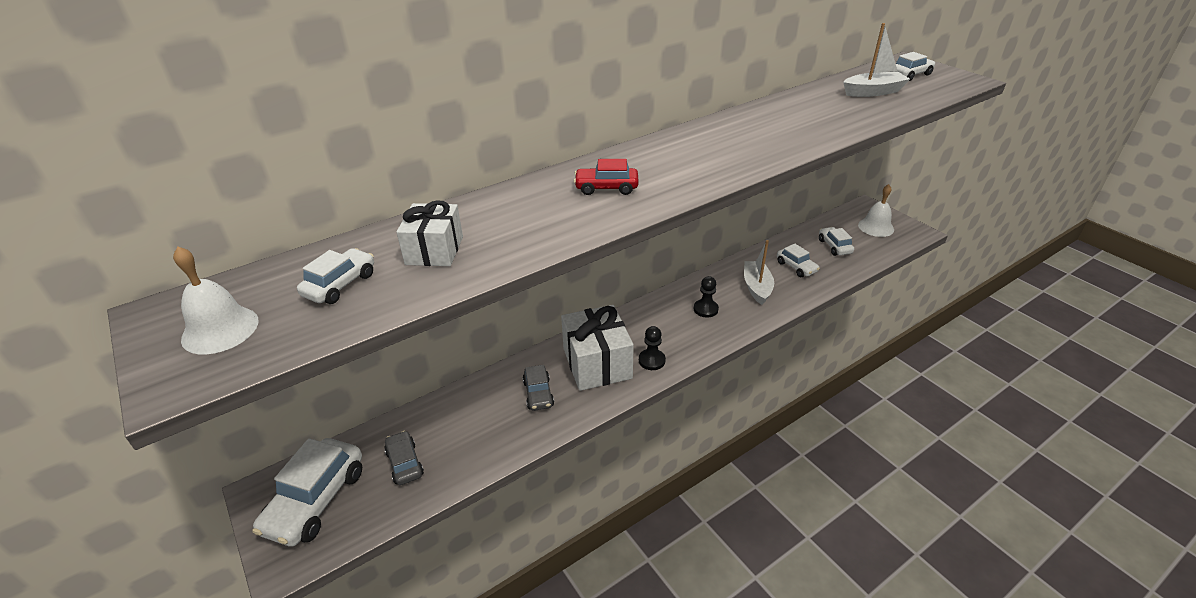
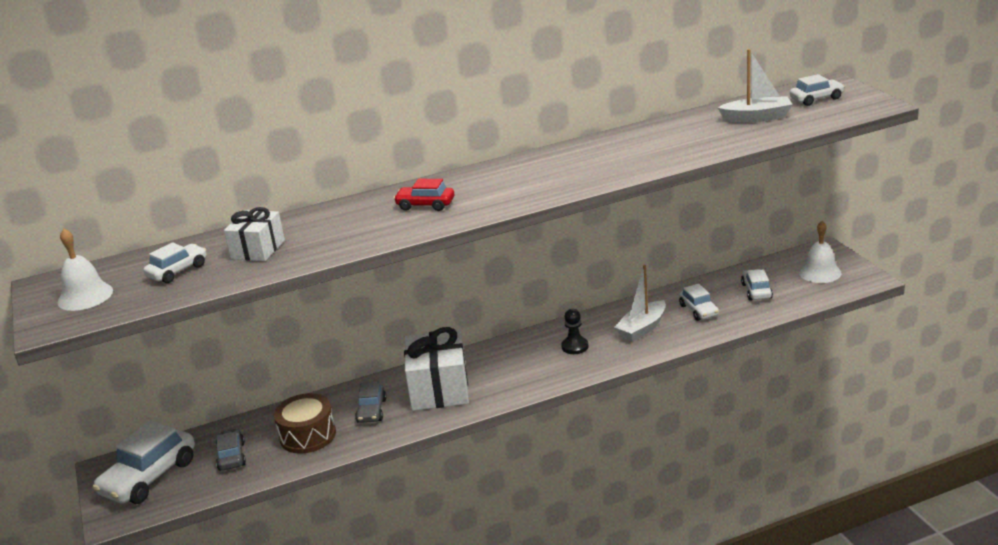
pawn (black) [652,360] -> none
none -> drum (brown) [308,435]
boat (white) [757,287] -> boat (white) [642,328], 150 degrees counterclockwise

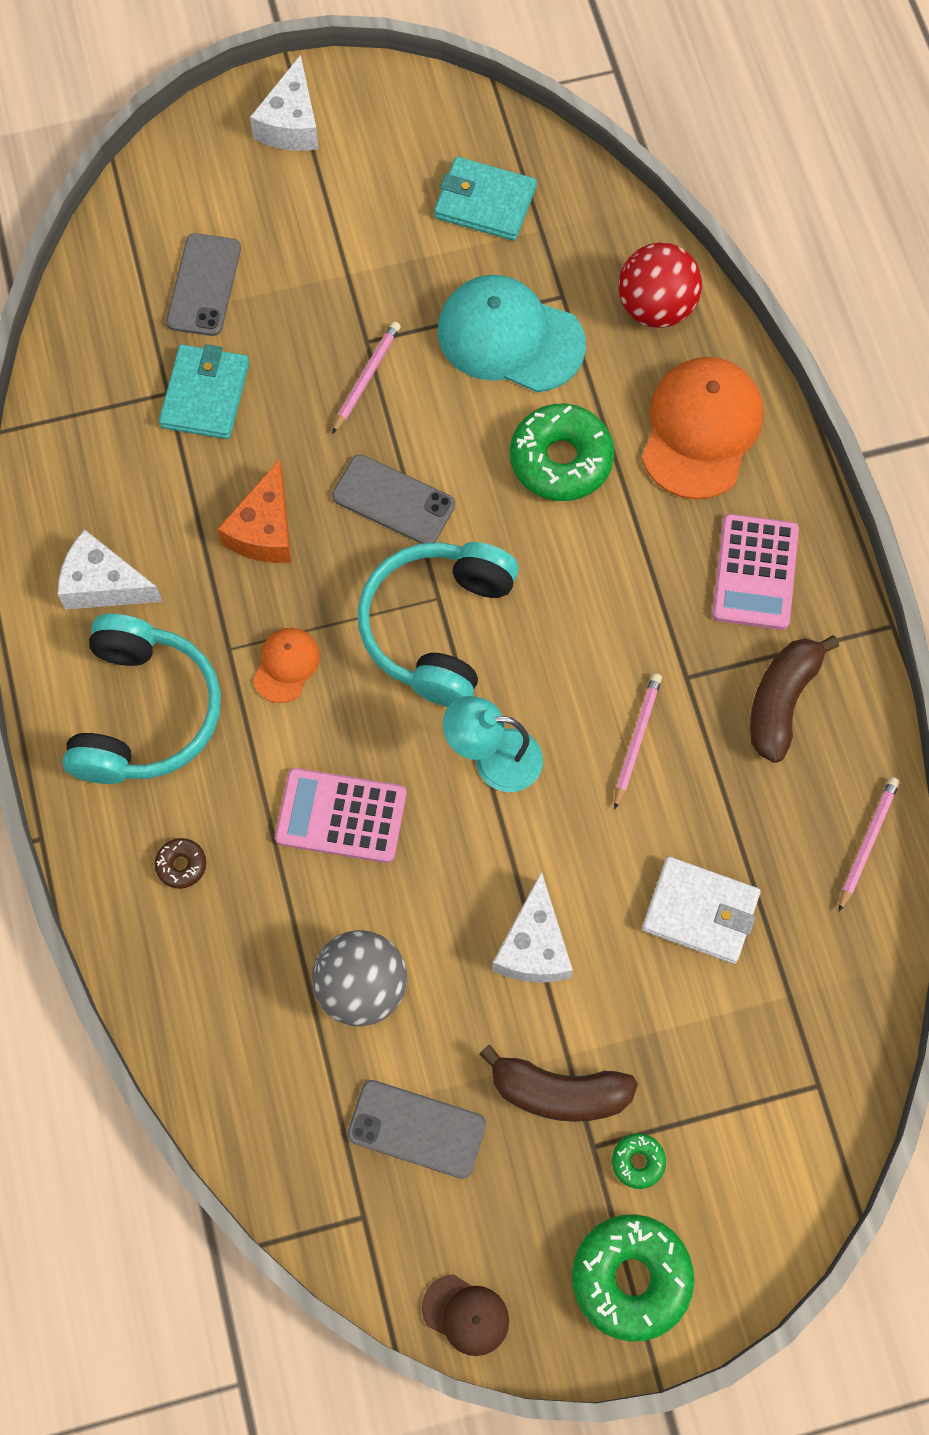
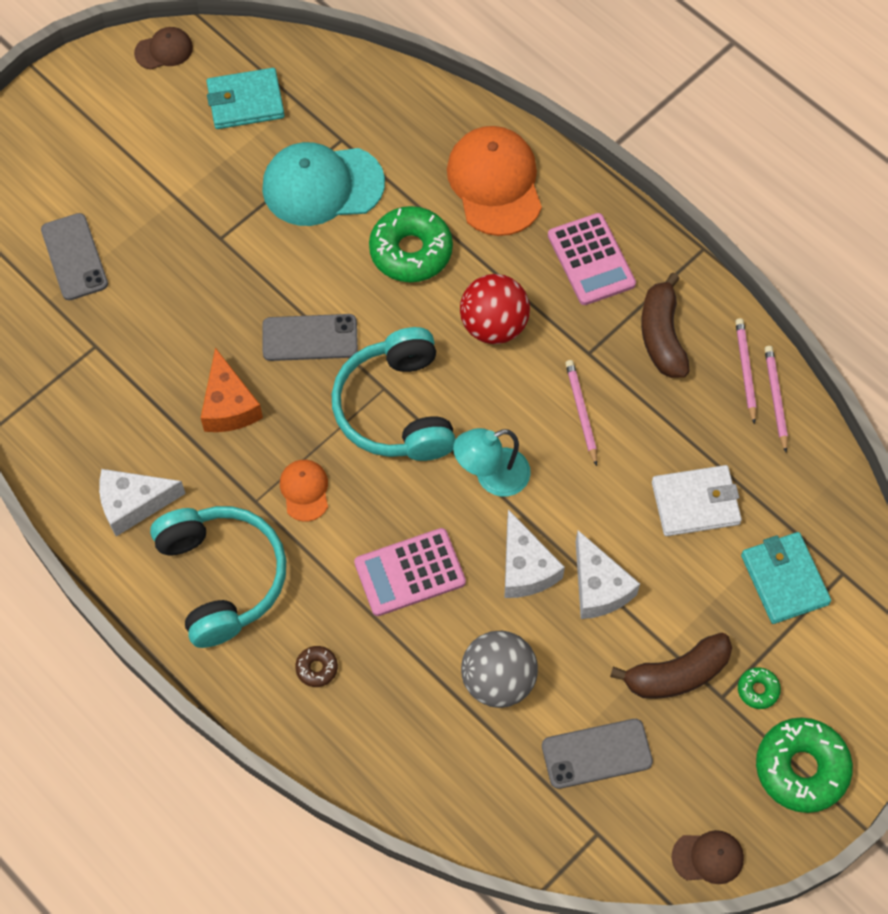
none -> cap (brown) [164,50]
wallet (turquoise) [205,395] -> wallet (turquoise) [784,579], relocated
cheese (white) [291,124] -> cheese (white) [525,567], relocated
pencil (pink) [366,378] -> pencil (pink) [745,370], relocated
ball (red) [656,307] -> ball (red) [494,325], relocated

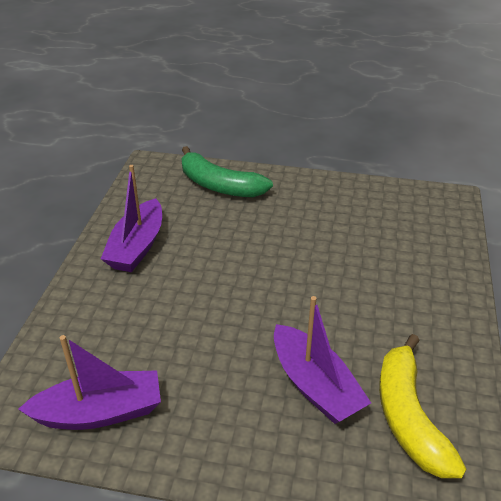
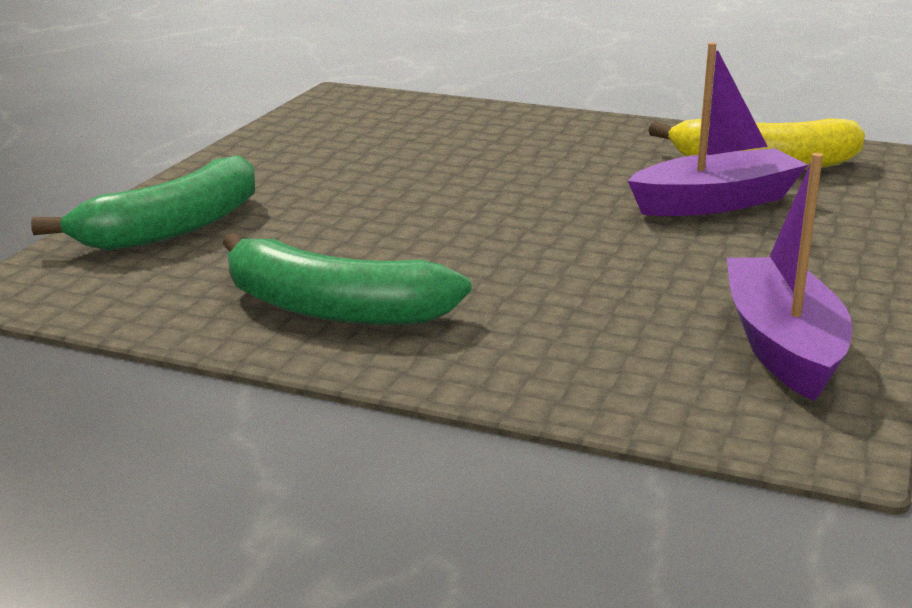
boat (purple) [137,246] -> banana (green) [332,308]

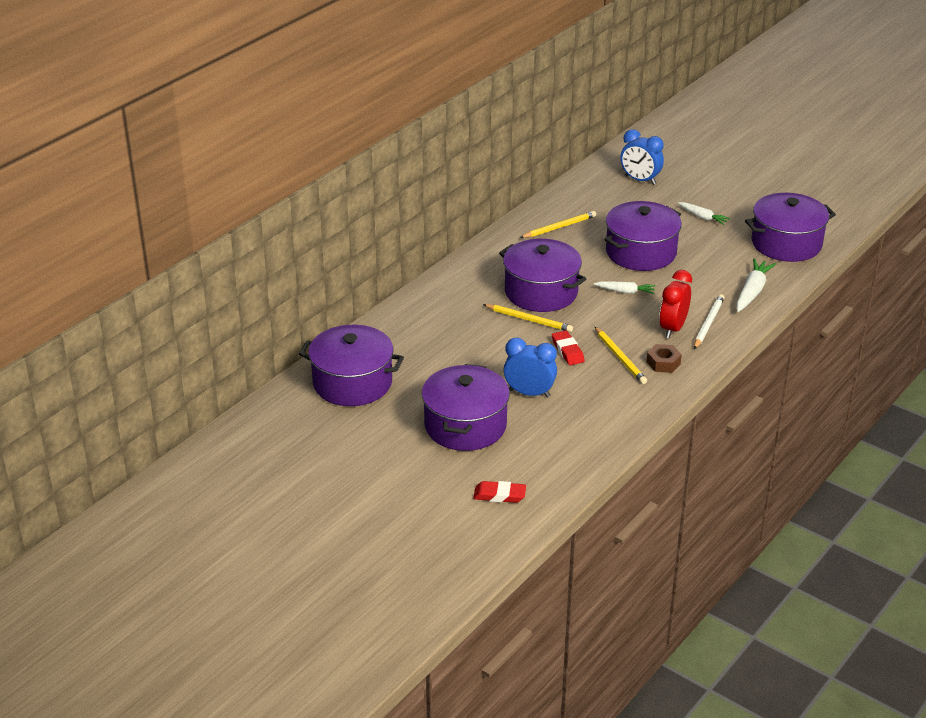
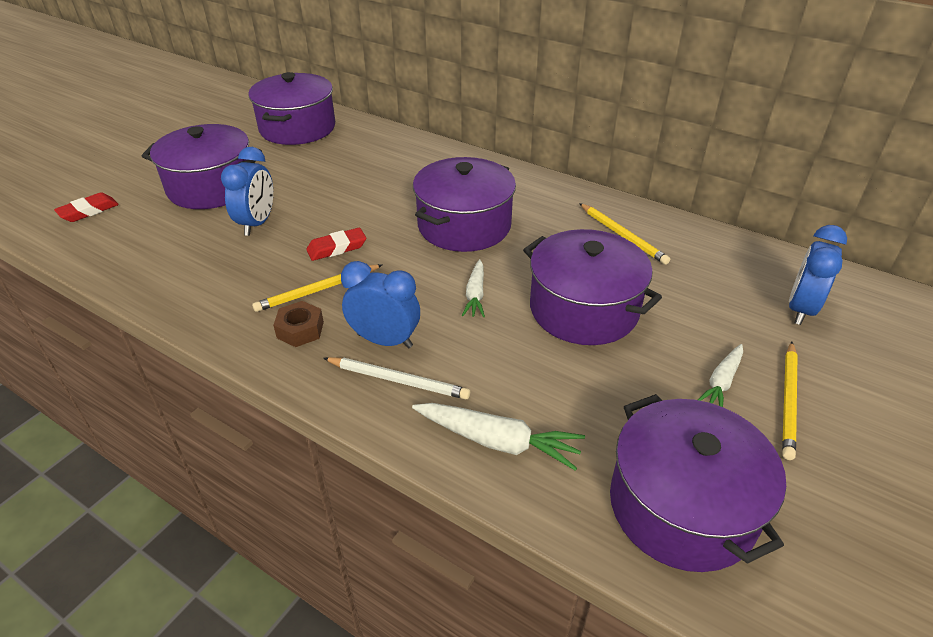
pencil (yellow) [529,320] -> pencil (yellow) [789,401], relocated
clock (red) [673,328] -> clock (blue) [384,340]
eraser (red) [499,495] -> eraser (red) [88,211], 45 degrees clockwise

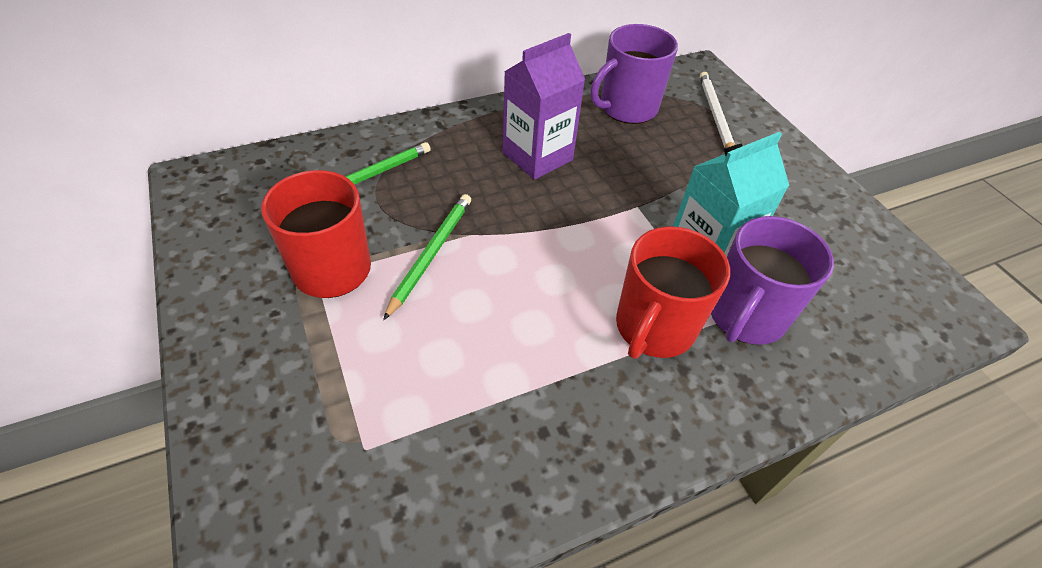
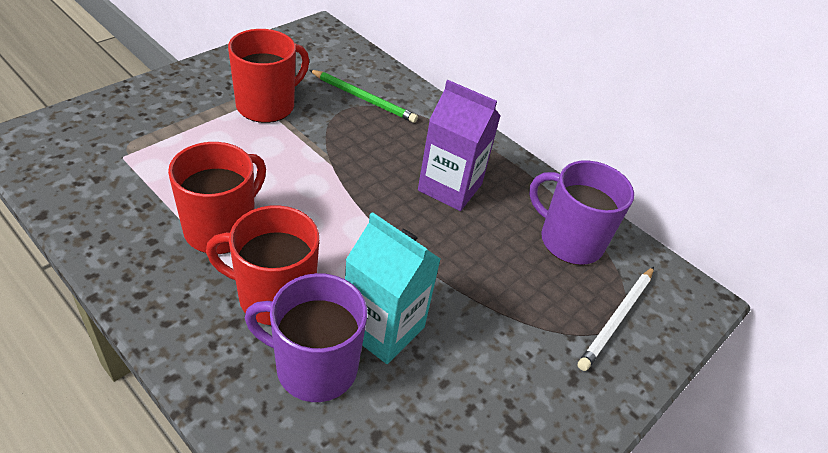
pencil (green) [431,254] -> none
none -> mug (red) [221,228]
pencil (white) [715,115] -> pencil (white) [617,319], 150 degrees clockwise

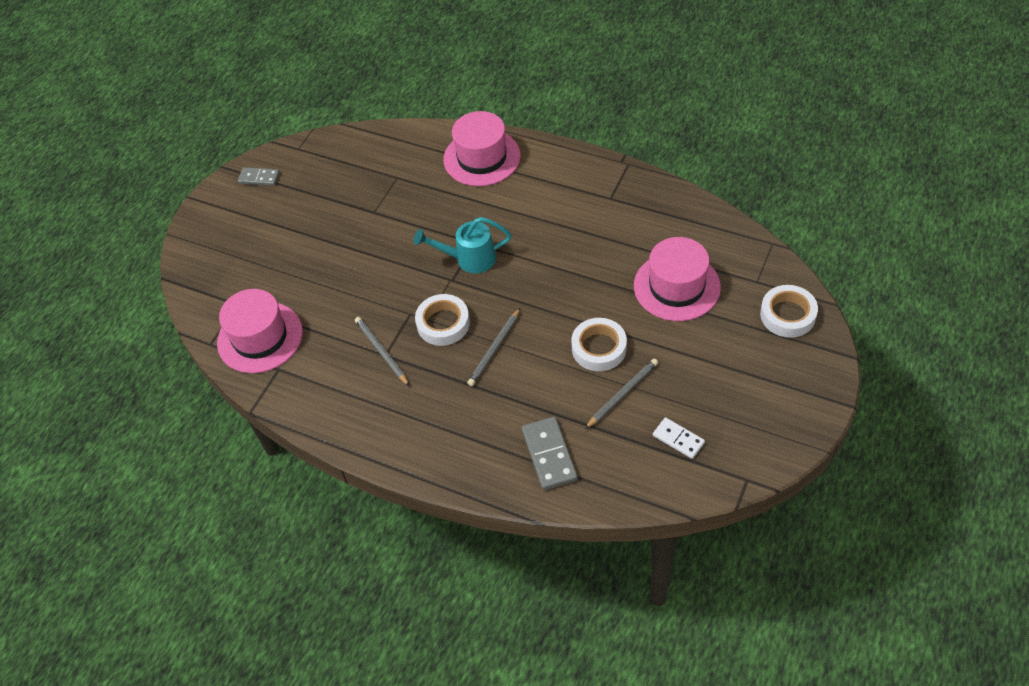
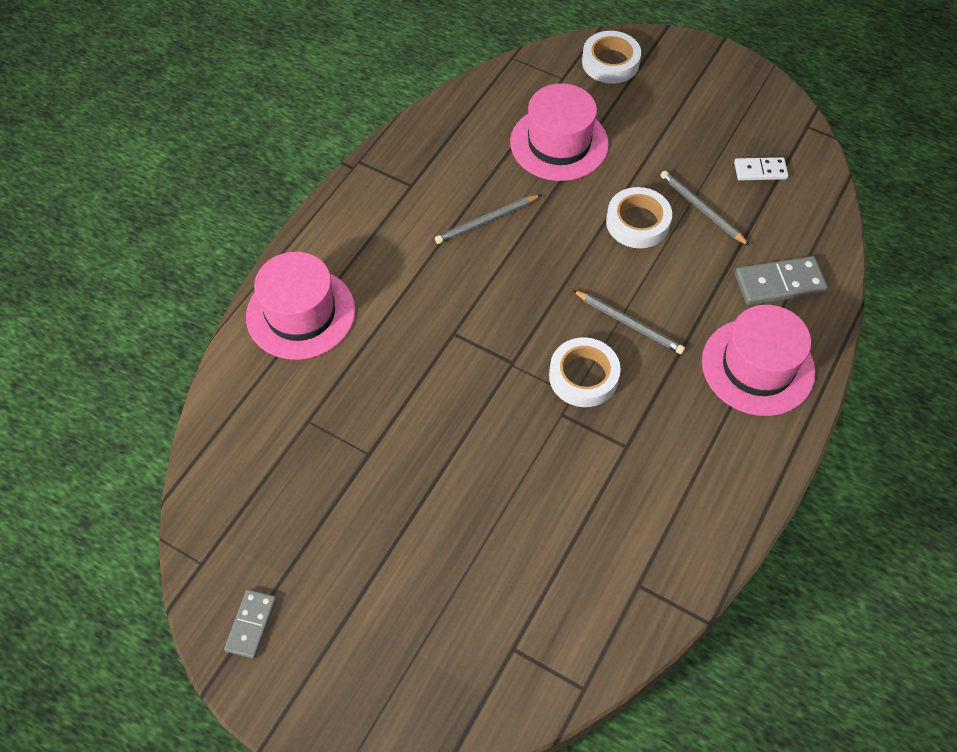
watering can (turquoise) [469,259] -> none
hat (pink) [260,337] -> hat (pink) [757,366], relocated
pencil (grey) [381,352] -> pencil (grey) [487,221], relocated
domino (white) [678,439] -> domino (white) [760,171], 45 degrees clockwise

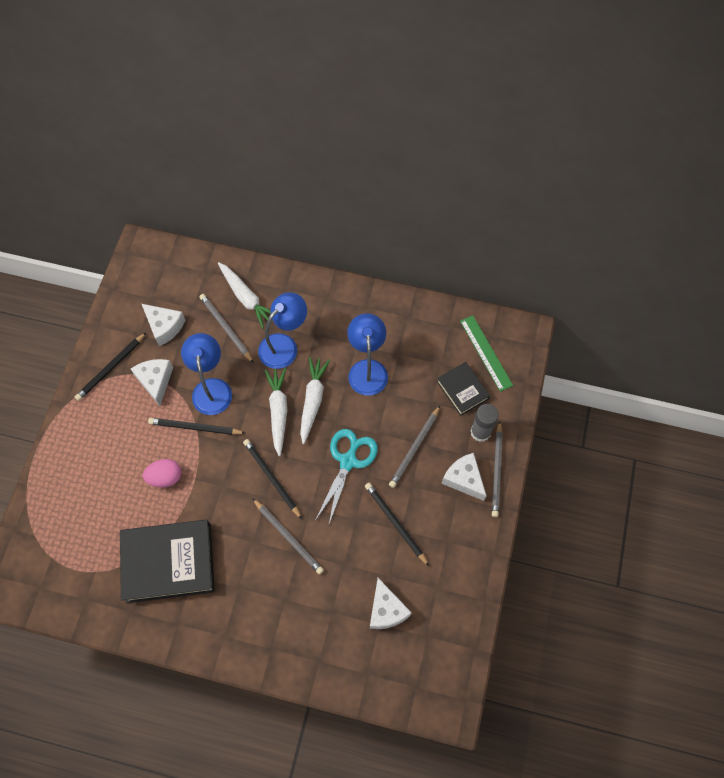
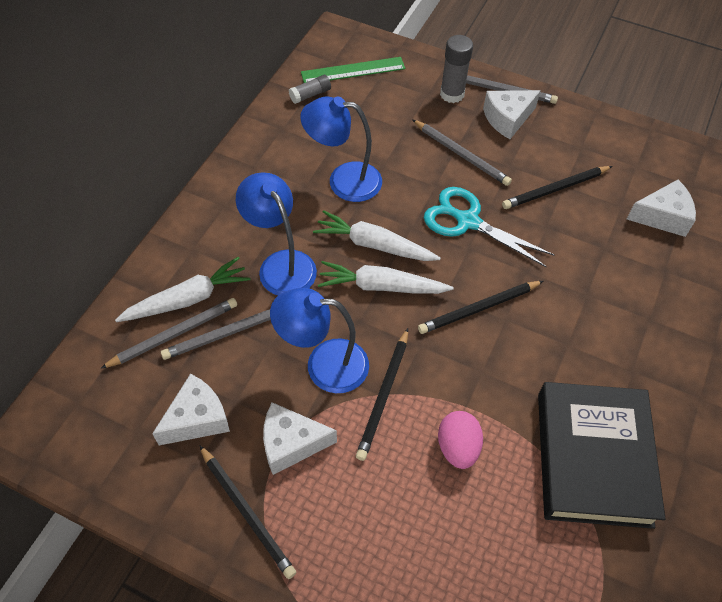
book (black) [462,390] -> none
none -> glue stick (grey) [310,95]
pencil (grey) [288,537] -> pencil (grey) [174,334], relocated

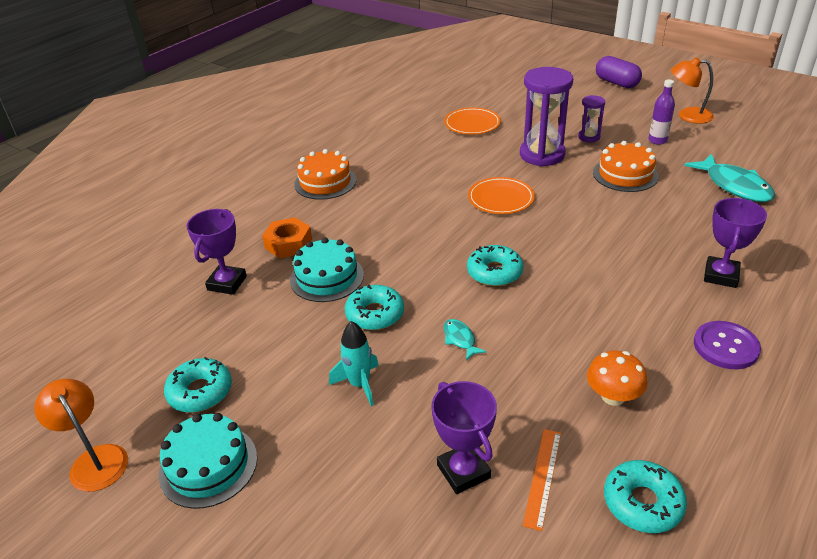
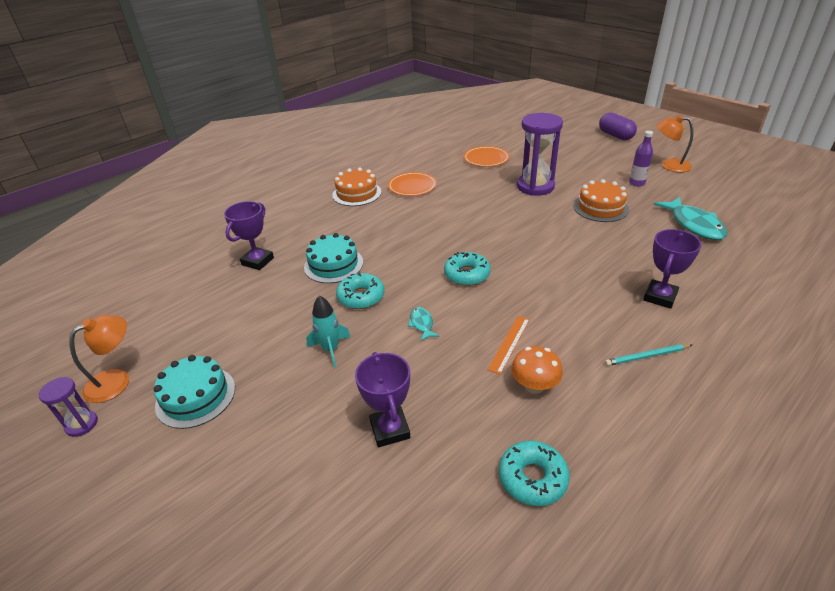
donut (turquoise) [200,392] -> none
nut (orange) [288,244] -> none
plate (orange) [501,198] -> plate (orange) [412,186], relocated
ruler (orange) [542,477] -> ruler (orange) [509,343], relocated
hourglass (purple) [589,137] -> hourglass (purple) [82,424], relocated
button (purple) [725,346] -> pencil (turquoise) [646,356]
lamp (orange) [94,459] -> lamp (orange) [116,380], 75 degrees clockwise

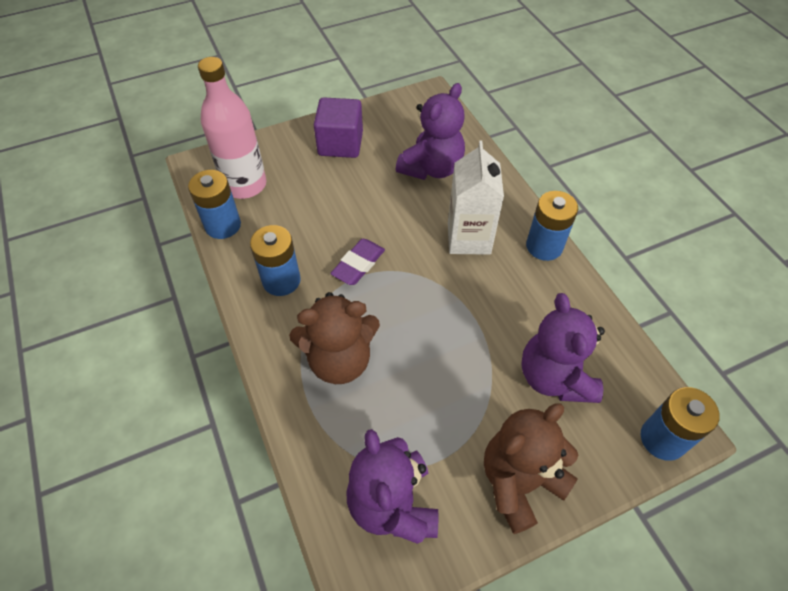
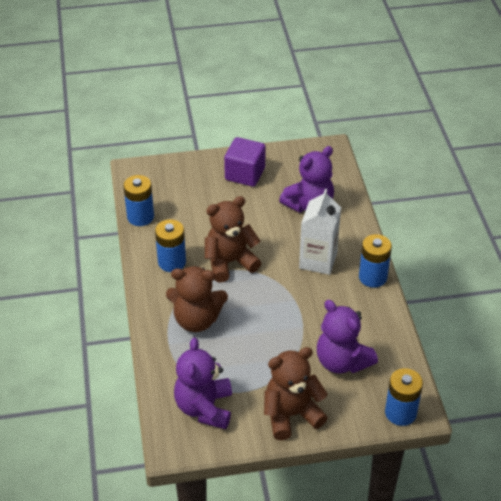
bottle (pink) [245,185] -> none
eraser (purple) [358,264] -> teddy bear (brown) [230,262]
teddy bear (purple) [554,377] -> teddy bear (purple) [342,361], 45 degrees counterclockwise

